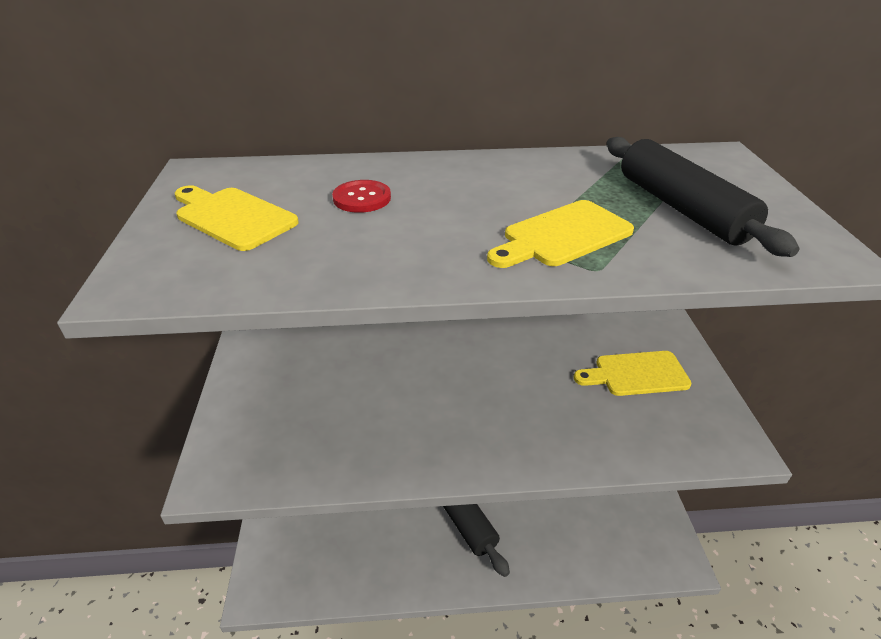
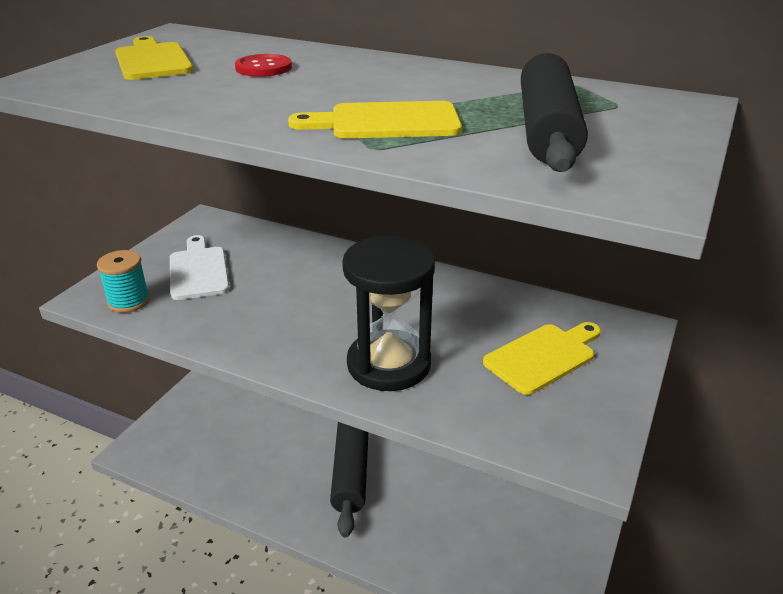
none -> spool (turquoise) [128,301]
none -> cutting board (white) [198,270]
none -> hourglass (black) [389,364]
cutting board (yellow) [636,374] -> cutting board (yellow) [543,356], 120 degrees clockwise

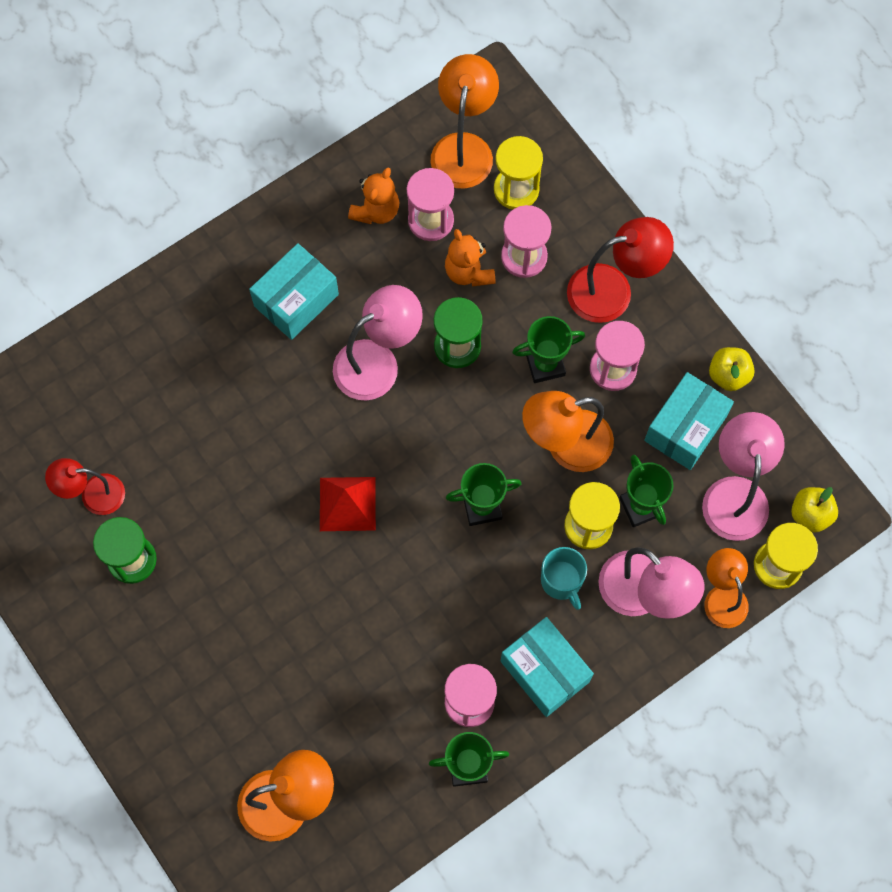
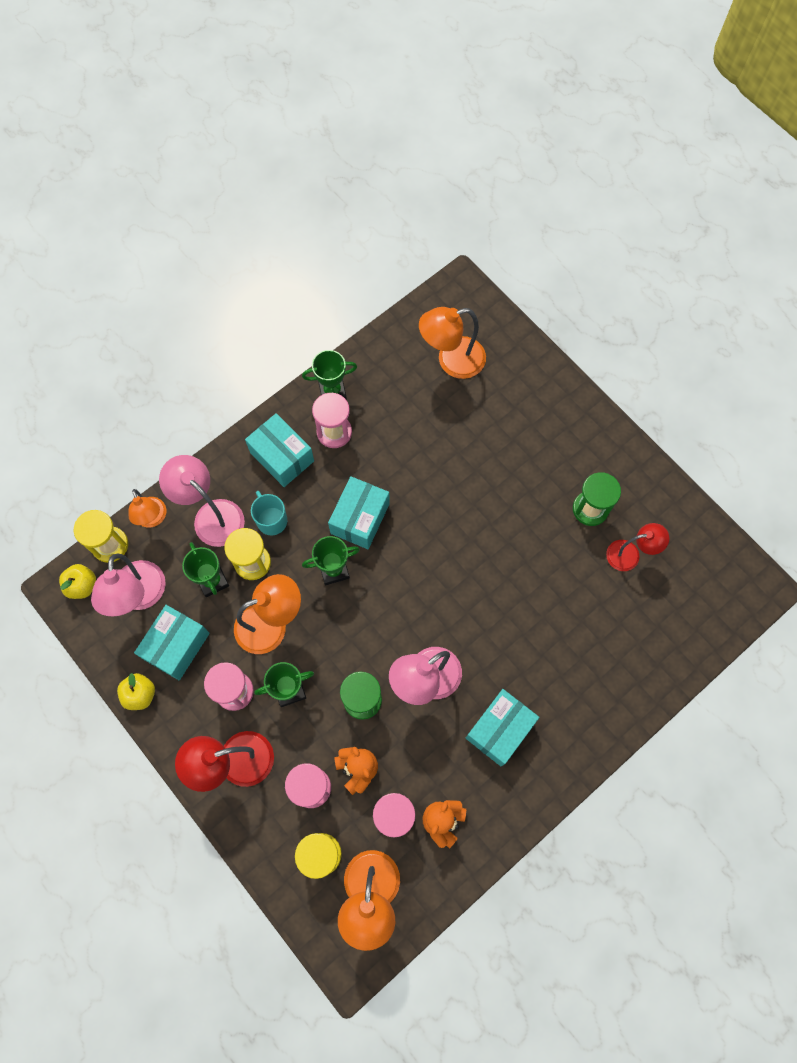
pyramid (red) [347,503] -> none
none -> box (turquoise) [360,518]

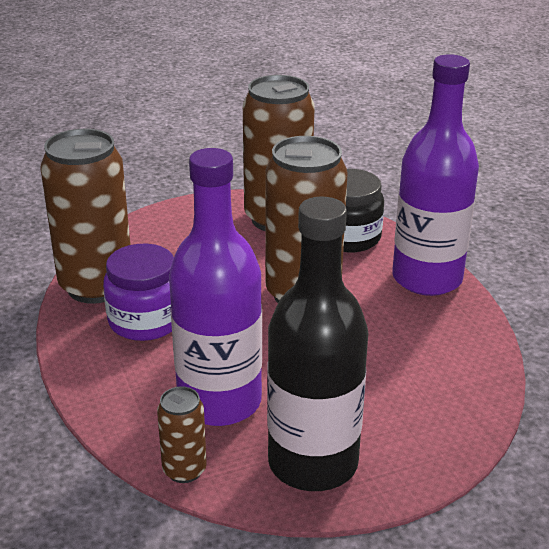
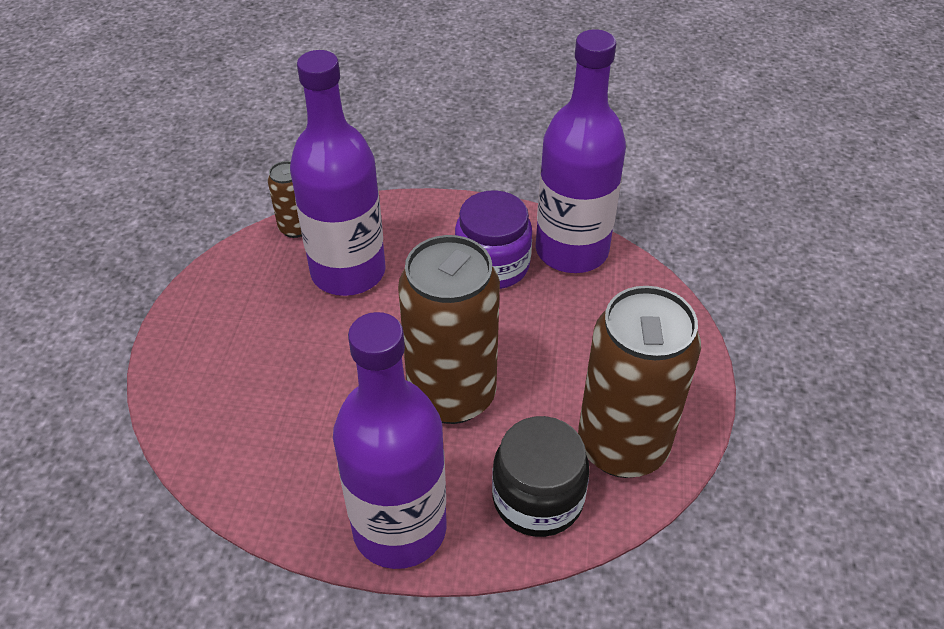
bottle (black) [313,463] -> none
can (brown) [96,286] -> bottle (purple) [571,250]

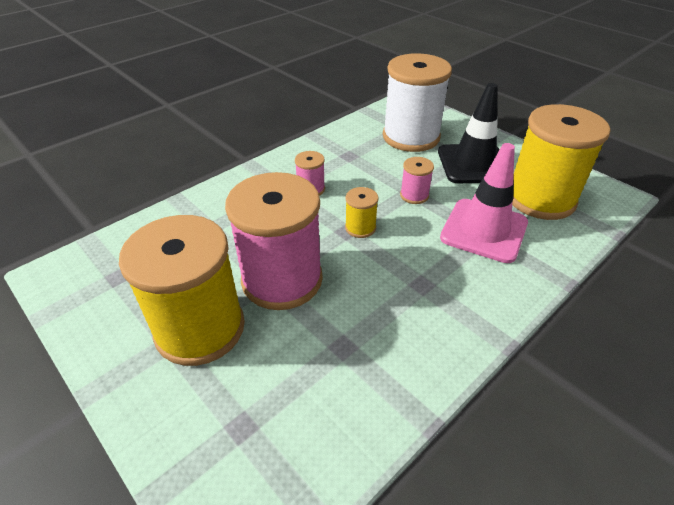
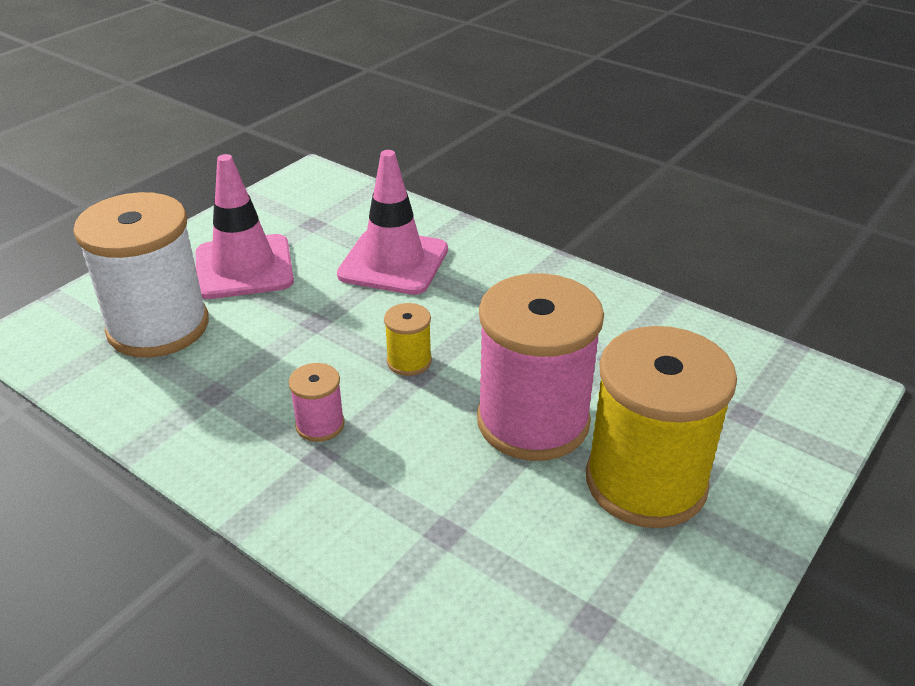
spool (pink) [414,195] -> none
spool (yellow) [540,199] -> none
traffic cone (black) [473,164] -> traffic cone (pink) [244,267]

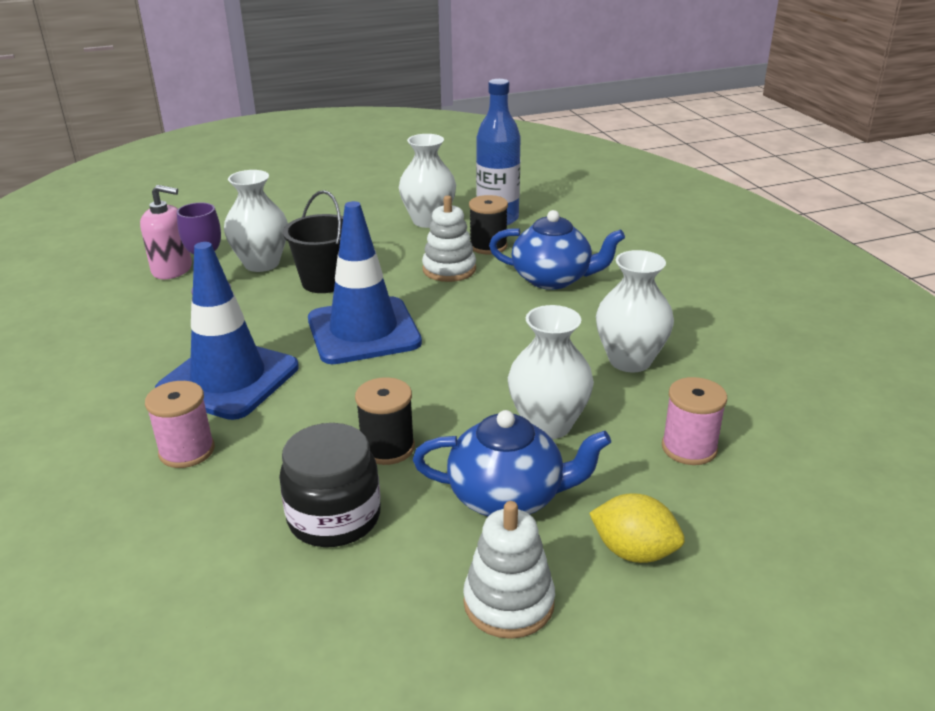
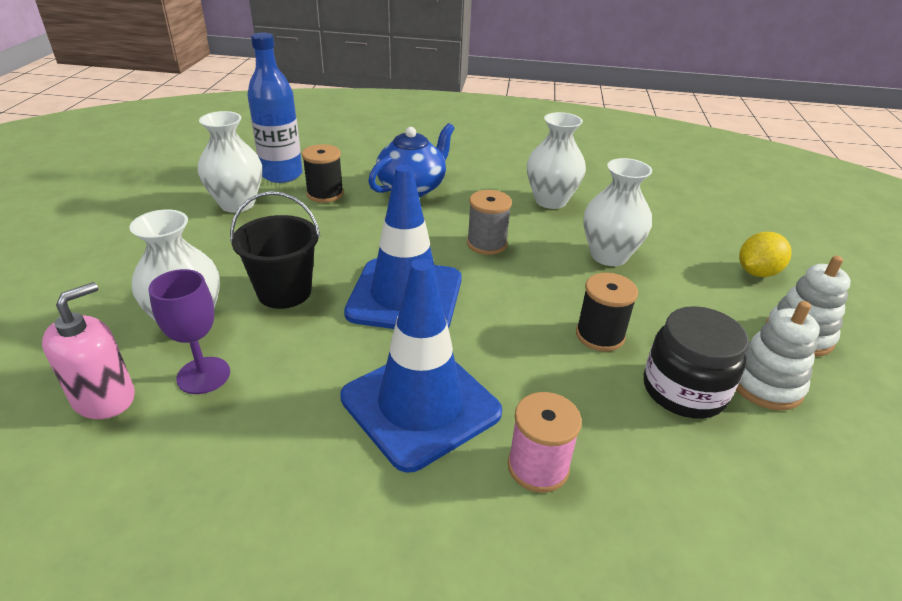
teapot (blue) [508,497] -> none
spool (pink) [689,448] -> none
none -> spool (grey) [486,244]
stacking toy (white) [449,269] -> stacking toy (white) [765,384], relocated

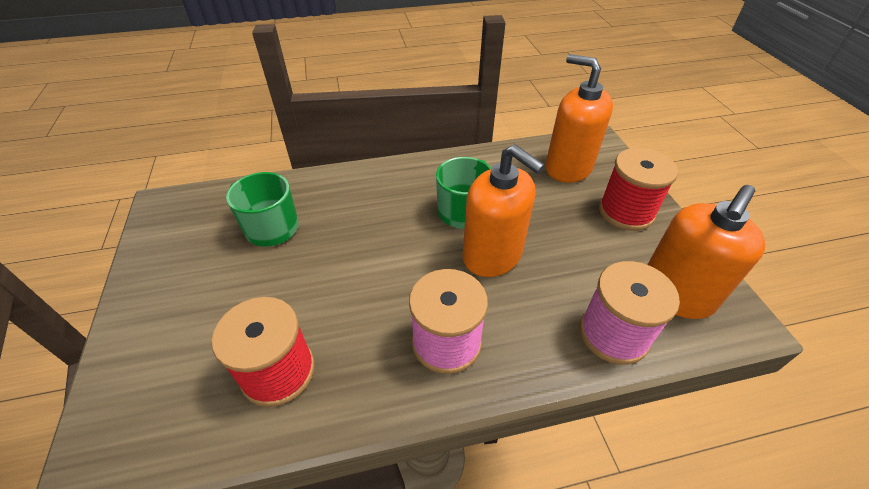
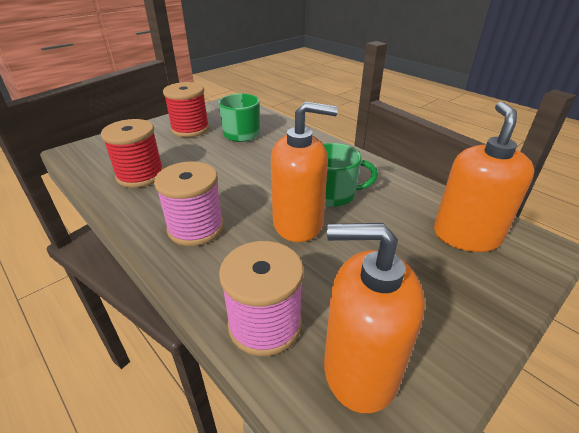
spool (red) [626,212] -> spool (red) [190,129], relocated
soap dispenser (orange) [492,255] -> soap dispenser (orange) [298,223], 105 degrees counterclockwise

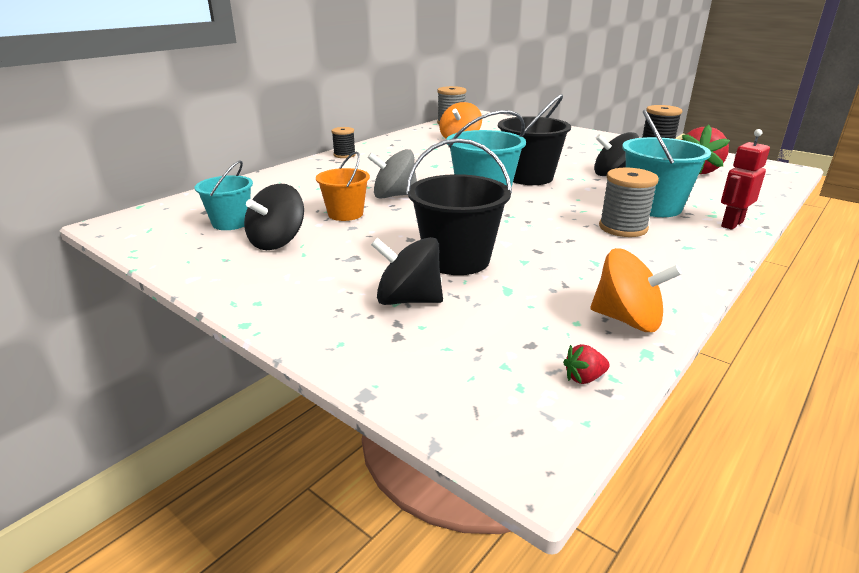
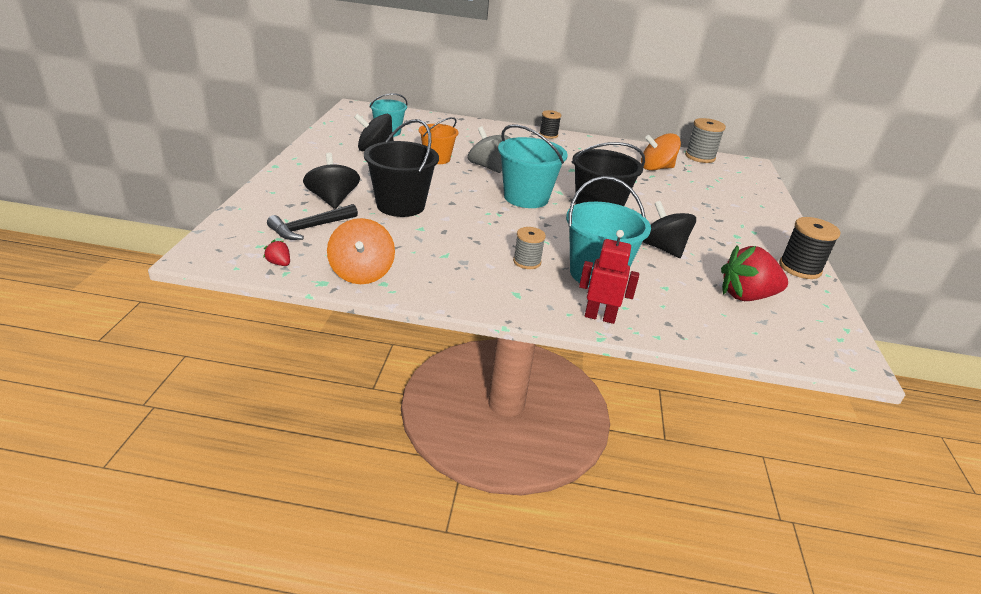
none -> hammer (black) [310,228]
spool (grey) [623,228] -> spool (grey) [527,262], x0.65

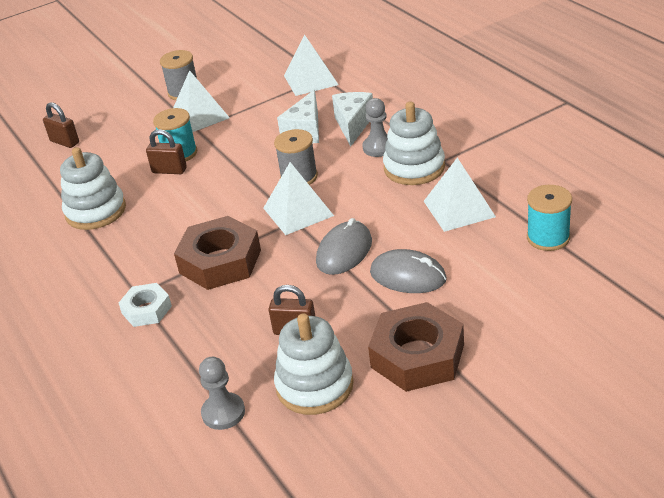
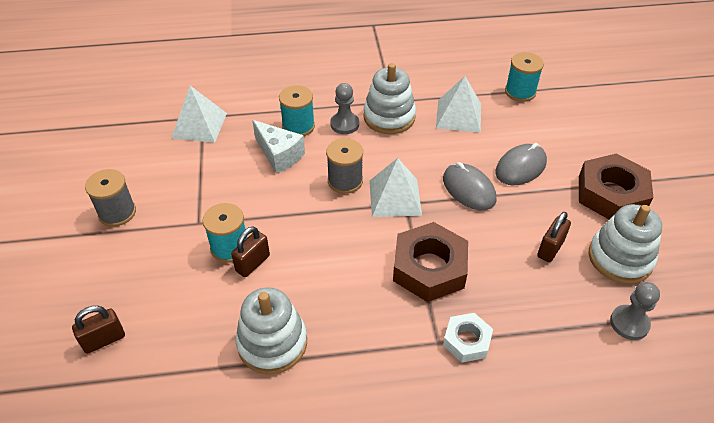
pyramid (white) [199,116] -> none
cheese (white) [353,125] -> spool (turquoise) [298,126]

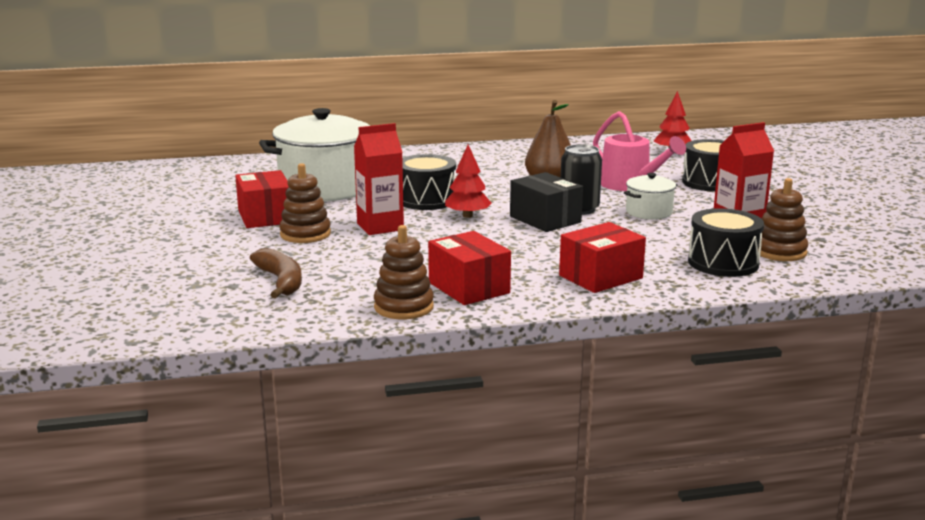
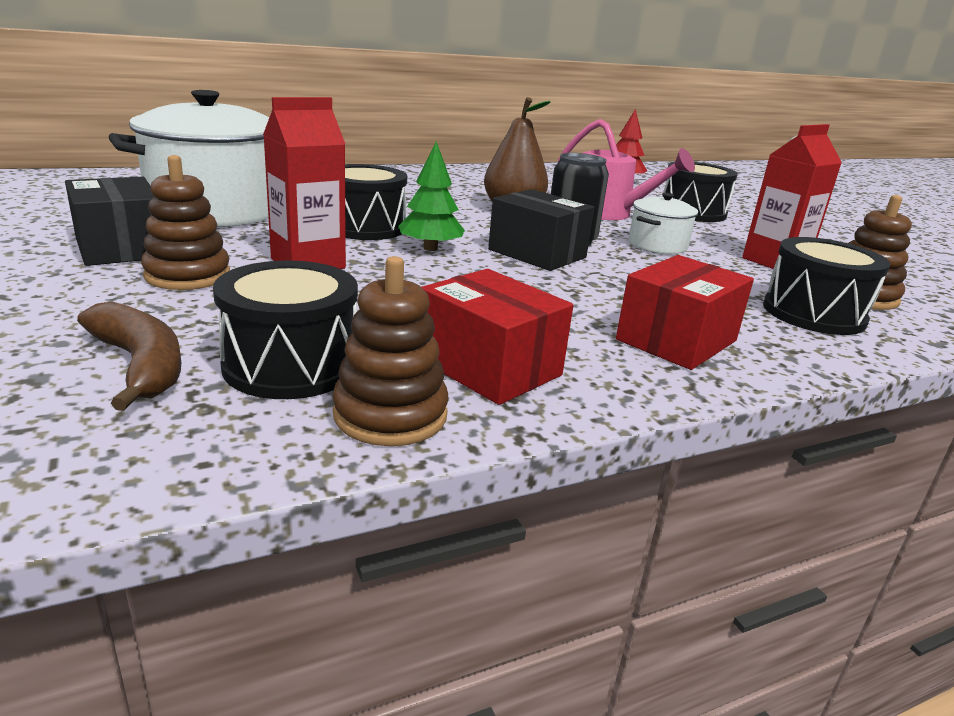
none -> drum (black) [291,365]
box (red) [265,216] -> box (black) [120,248]
tree (red) [467,216] -> tree (green) [430,248]

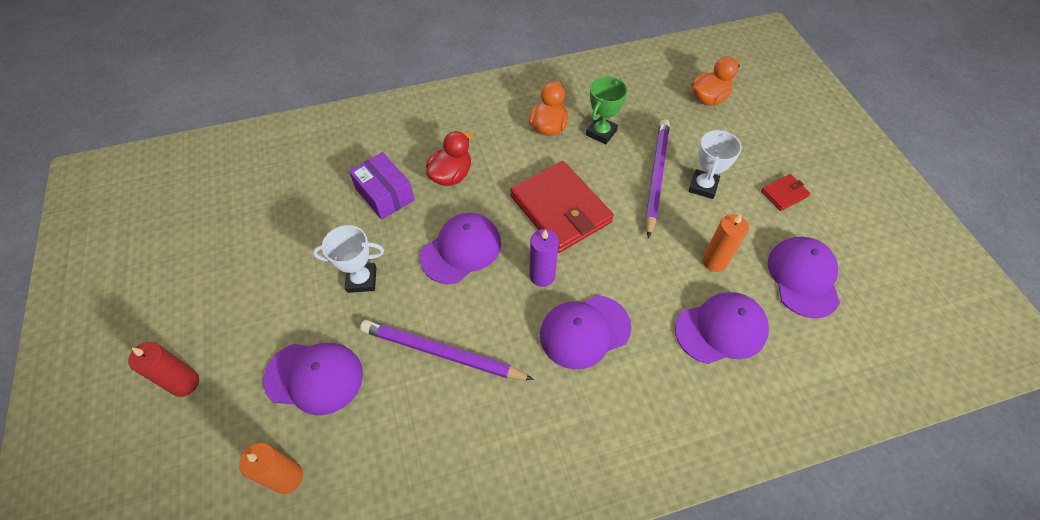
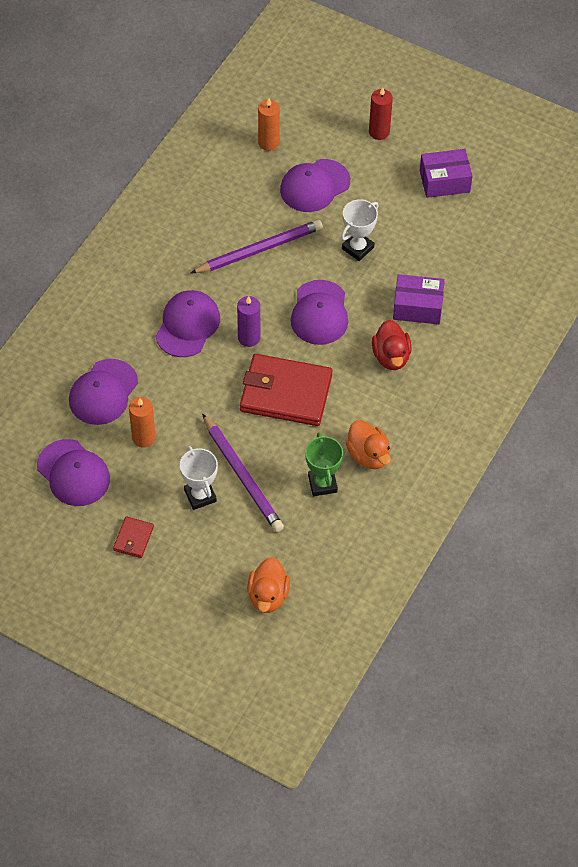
none -> box (purple) [444,181]

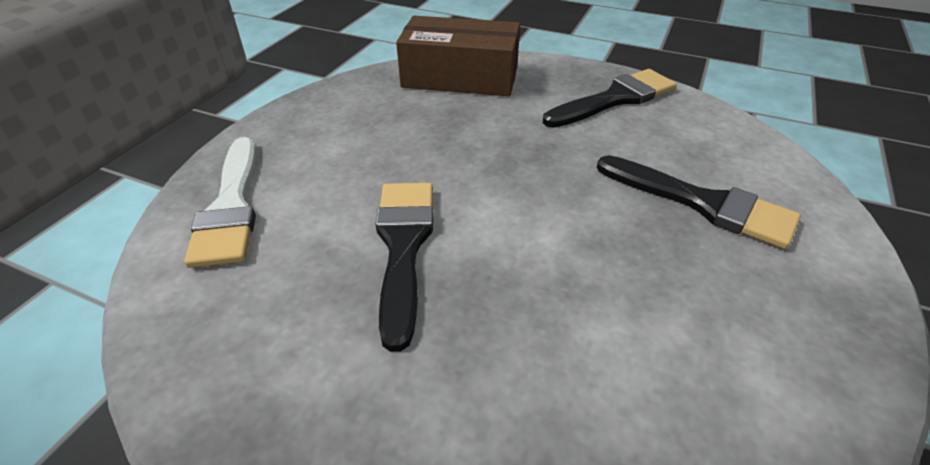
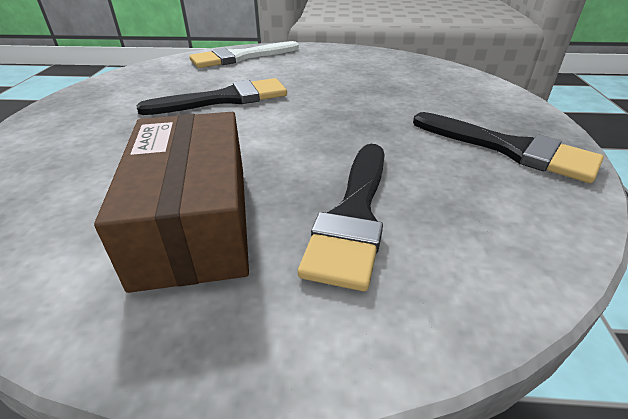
box (brown) [460,77] -> box (brown) [195,220], relocated

